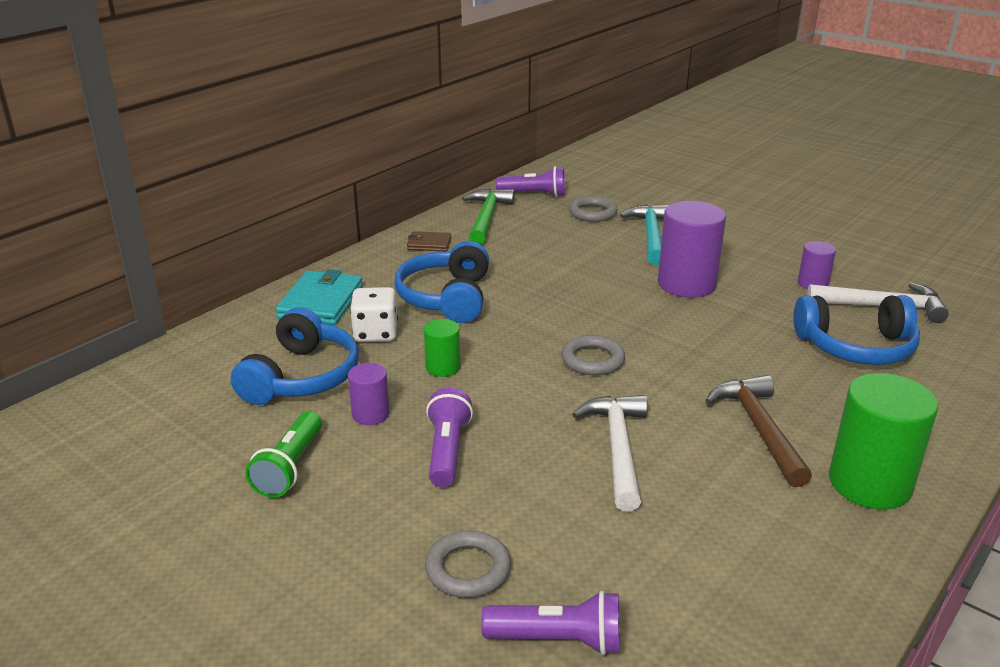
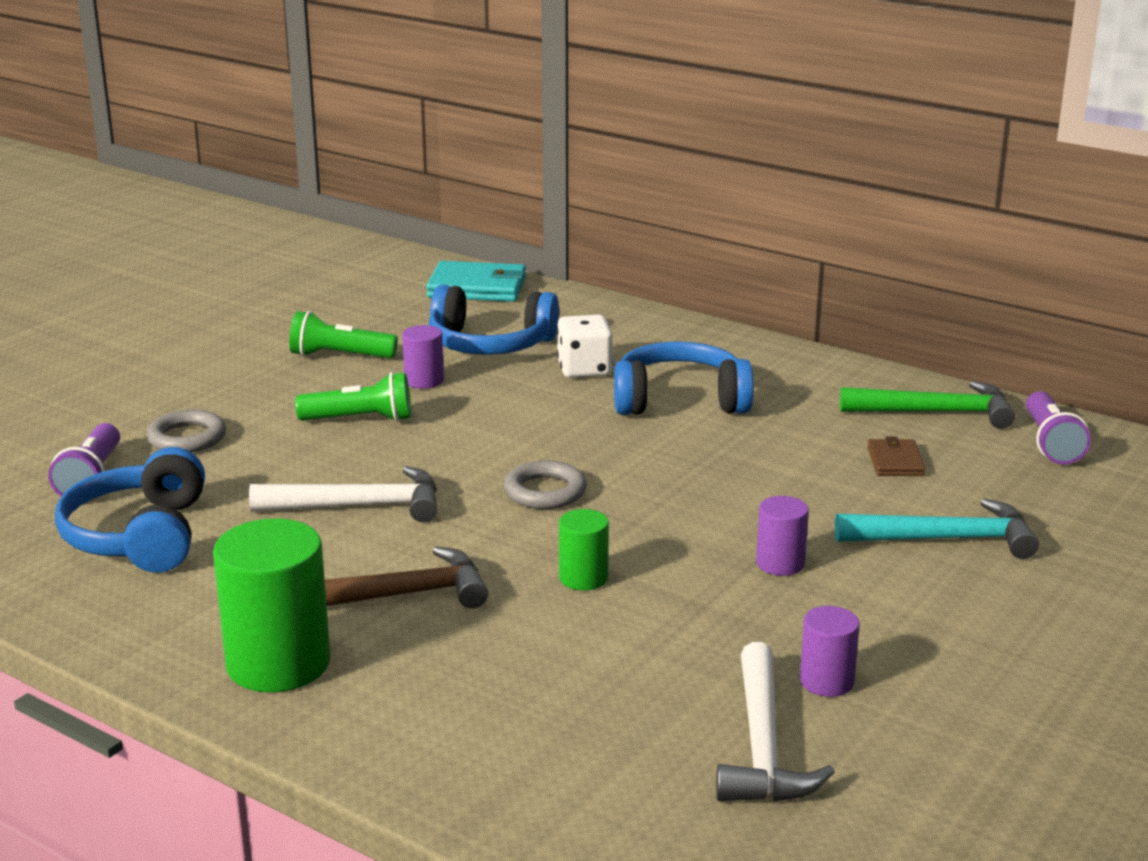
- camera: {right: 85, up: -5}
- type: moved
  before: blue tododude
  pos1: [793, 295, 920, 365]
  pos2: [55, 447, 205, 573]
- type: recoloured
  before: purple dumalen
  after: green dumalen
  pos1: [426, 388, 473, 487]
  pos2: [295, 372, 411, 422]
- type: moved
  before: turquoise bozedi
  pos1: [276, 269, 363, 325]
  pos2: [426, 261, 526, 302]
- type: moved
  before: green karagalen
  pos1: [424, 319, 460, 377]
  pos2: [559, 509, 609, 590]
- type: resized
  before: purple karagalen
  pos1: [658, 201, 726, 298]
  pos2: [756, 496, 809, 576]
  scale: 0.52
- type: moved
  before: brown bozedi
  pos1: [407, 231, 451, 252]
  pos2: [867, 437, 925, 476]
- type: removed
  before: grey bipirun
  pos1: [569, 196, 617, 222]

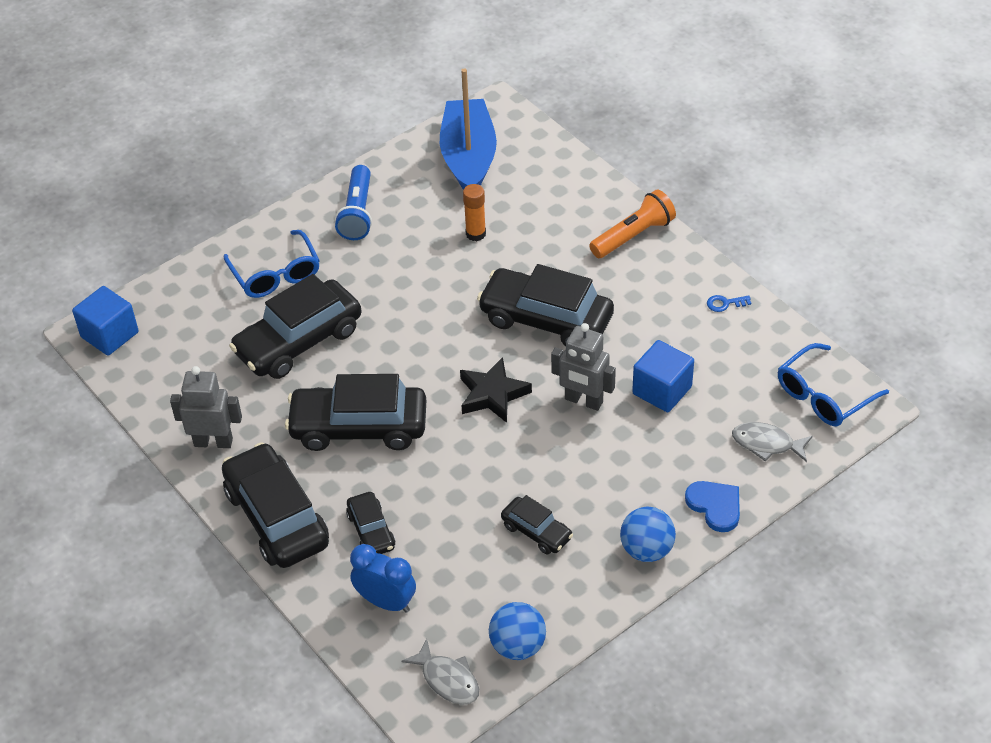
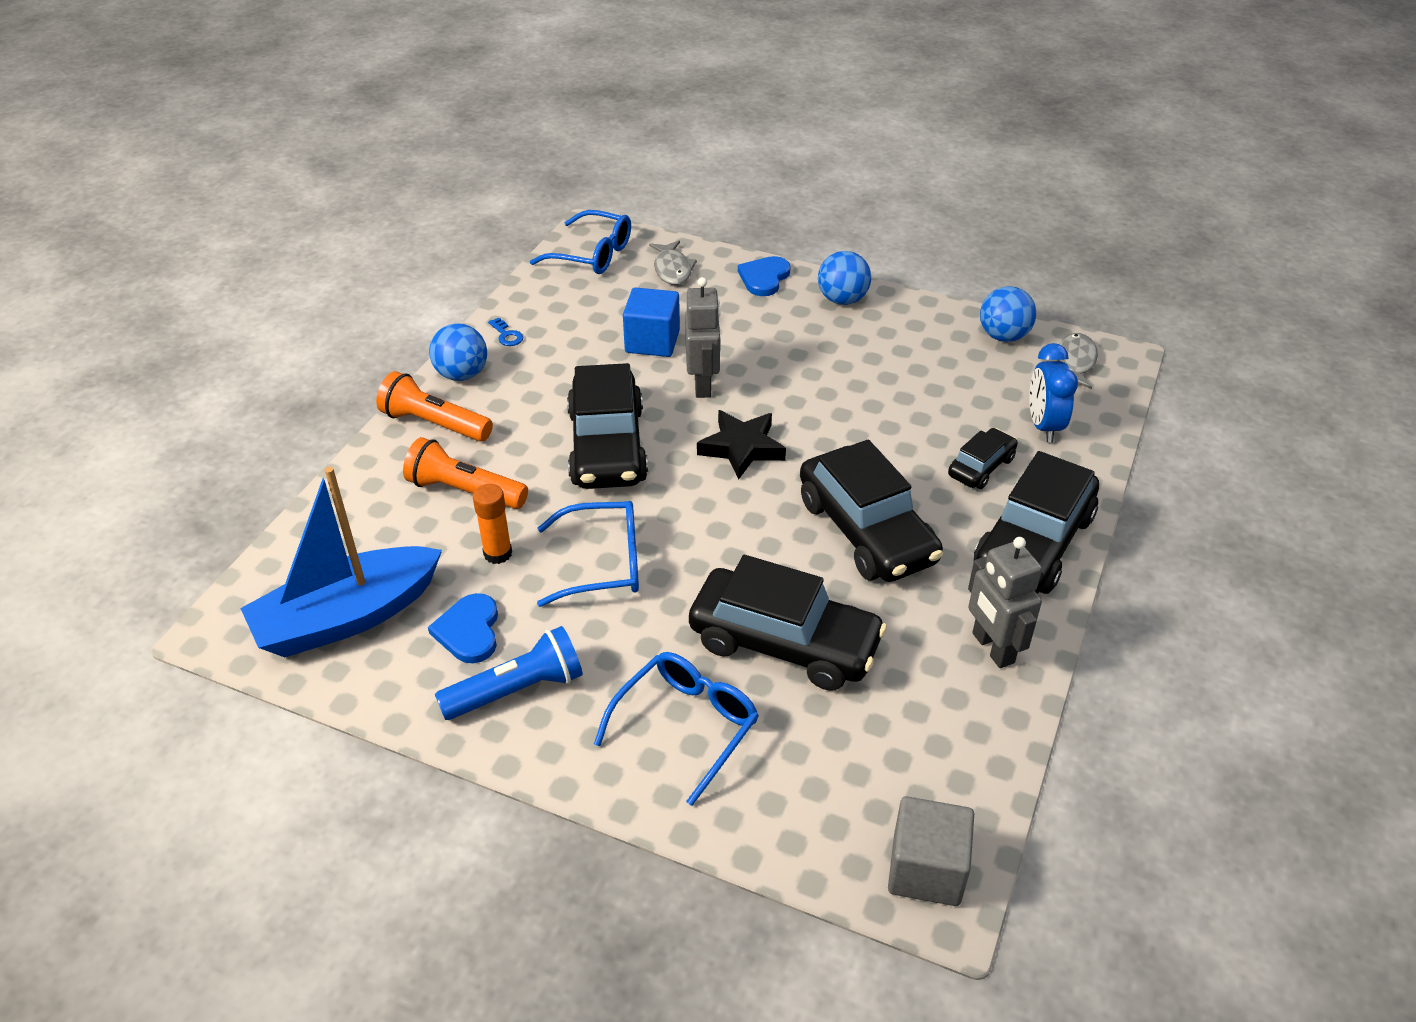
- camera: {right: -120, up: -5}
- type: added
  after: orange dumalen
  pos2: [403, 437, 528, 509]
- type: added
  after: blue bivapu
  pos2: [428, 593, 498, 663]
- type: added
  after: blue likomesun
  pos2: [429, 323, 487, 381]
- type: added
  after: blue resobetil
  pos2: [537, 501, 639, 607]
- type: recoloured
  before: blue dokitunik
  after: grey dokitunik
  pos1: [72, 286, 139, 355]
  pos2: [888, 796, 974, 906]
- type: removed
  before: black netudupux
  pos1: [501, 495, 573, 555]

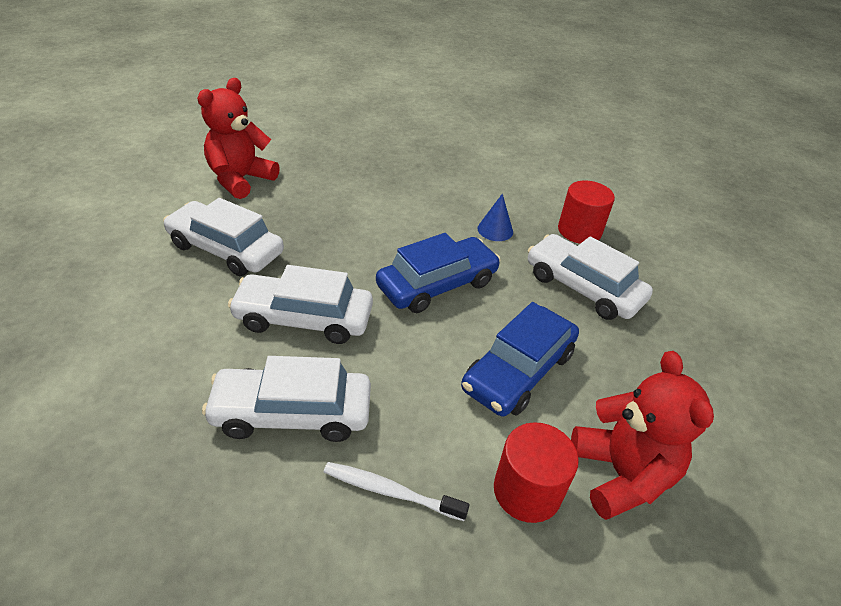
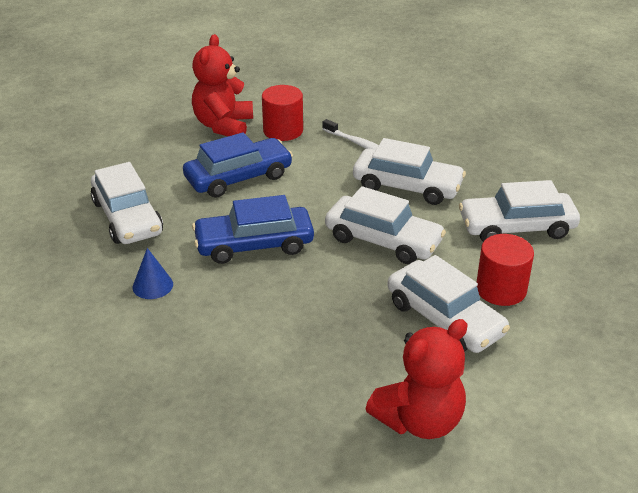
- camera: {right: -155, up: -5}
- type: added
  after: white netudupux
  pos2: [459, 180, 580, 242]
- type: moved
  before: red karagalen
  pos1: [558, 180, 615, 244]
  pos2: [477, 234, 534, 306]

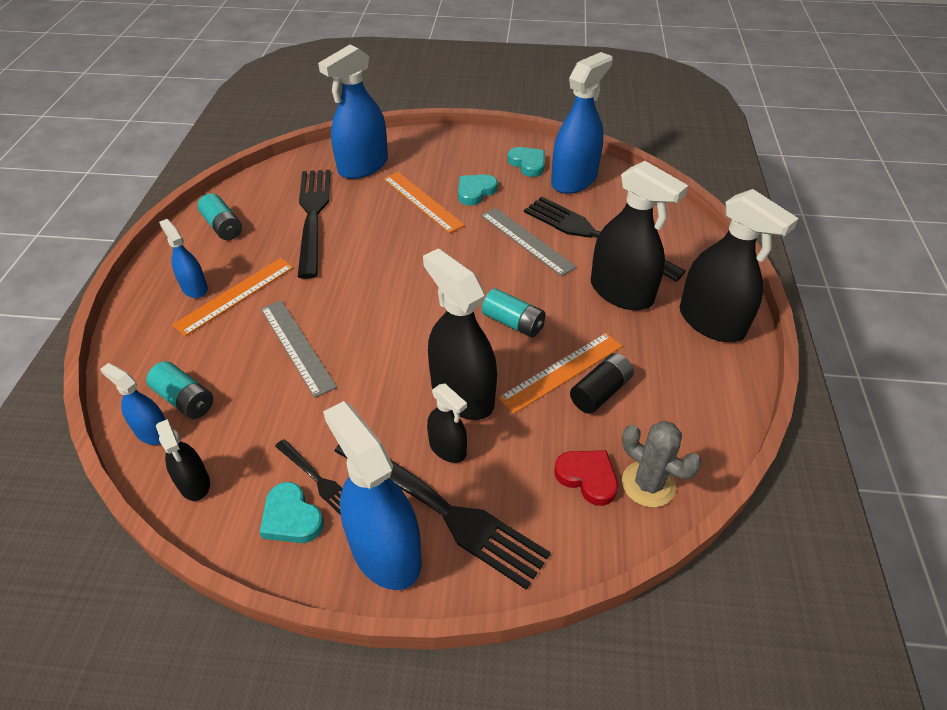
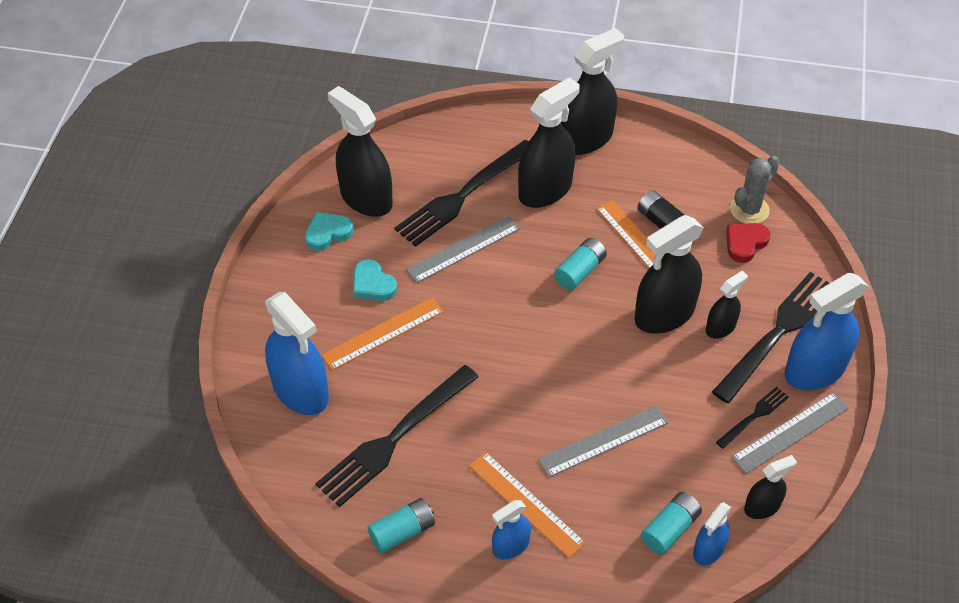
- camera: {right: -85, up: 5}
- type: turned
  before: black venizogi
  pos1: [298, 170, 330, 279]
  pos2: [315, 365, 479, 507]
  turn: -45
- type: recoloured
  before: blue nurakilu
  after: black nurakilu
  pos1: [551, 52, 613, 194]
  pos2: [328, 86, 393, 217]
- type: replaced
  before: turquoise bivapu
  after: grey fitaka
  pos1: [259, 482, 324, 543]
  pos2: [731, 392, 849, 474]

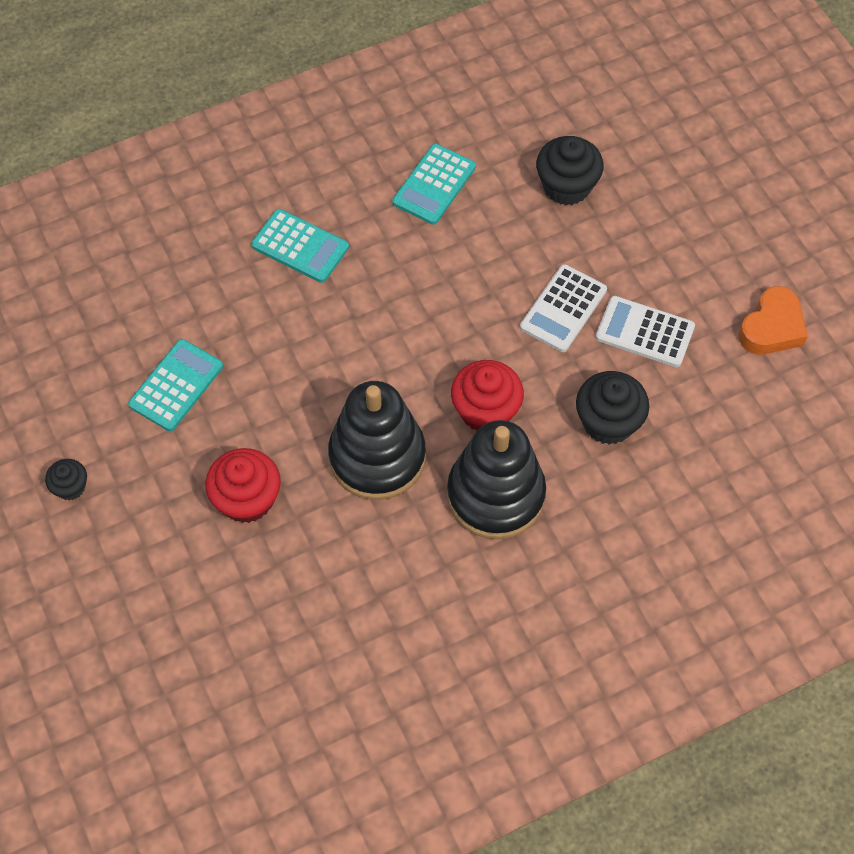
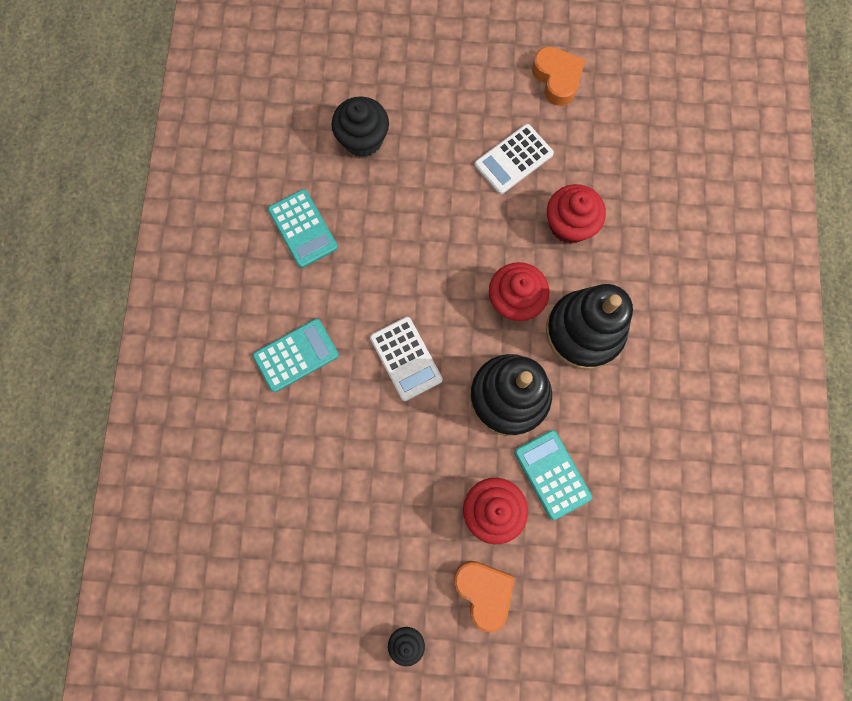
- camera: {right: -60, up: 15}
- type: moved
  before: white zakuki
  pos1: [520, 264, 607, 352]
  pos2: [370, 317, 443, 401]
- type: added
  after: orange bivapu
  pos2: [454, 561, 515, 632]
- type: moved
  before: turquoise zakuki
  pos1: [128, 339, 223, 431]
  pos2: [514, 430, 592, 520]
- type: recoloured
  before: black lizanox
  after: red lizanox
  pos1: [576, 371, 649, 445]
  pos2: [547, 184, 606, 244]

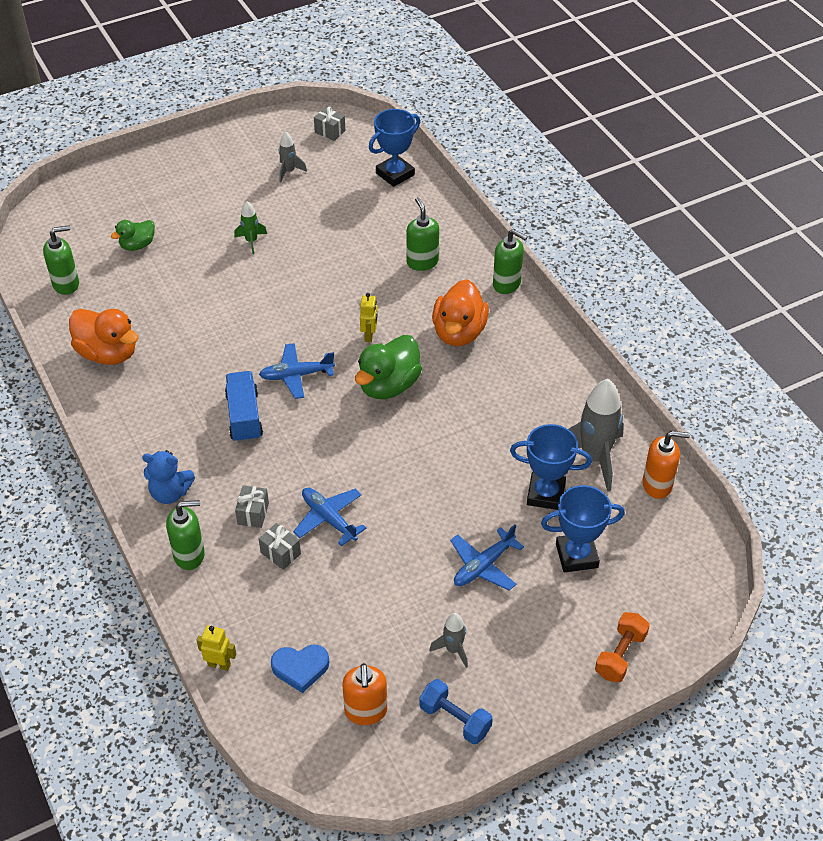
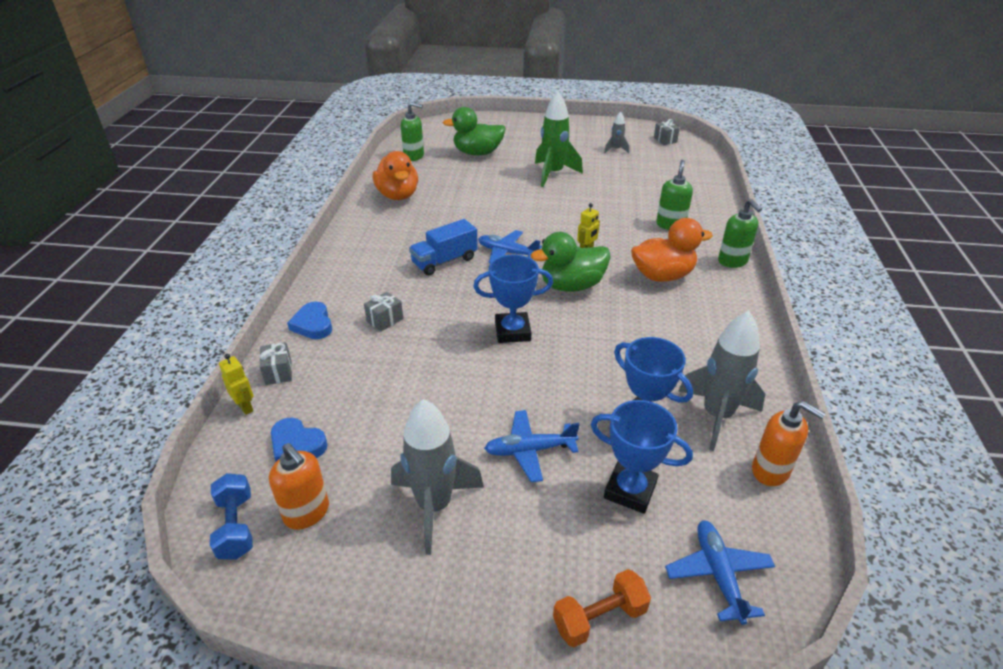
- camera: {right: 35, up: -10}
- type: moved
  before: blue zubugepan
  pos1: [419, 679, 493, 744]
  pos2: [210, 473, 253, 560]
- type: moved
  before: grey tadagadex
  pos1: [259, 523, 301, 570]
  pos2: [259, 342, 292, 385]
- type: turned
  before: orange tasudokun
  pos1: [342, 663, 387, 725]
  pos2: [269, 443, 329, 530]
  turn: -75
- type: replaced
  before: green tasudokun
  after: blue bivapu
  pos1: [166, 500, 205, 570]
  pos2: [287, 301, 332, 339]
- type: resized
  before: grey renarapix
  pos1: [429, 613, 468, 668]
  pos2: [391, 399, 484, 555]
  scale: 1.97
- type: turned
  before: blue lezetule
  pos1: [225, 371, 263, 443]
  pos2: [409, 219, 478, 275]
  turn: -150
- type: resized
  before: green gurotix
  pos1: [111, 220, 155, 251]
  pos2: [443, 107, 506, 155]
  scale: 1.72
- type: moved
  before: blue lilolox
  pos1: [369, 109, 420, 187]
  pos2: [473, 255, 553, 343]
- type: resized
  before: green renarapix
  pos1: [234, 201, 267, 254]
  pos2: [535, 91, 583, 187]
  scale: 1.97
- type: turned
  before: orange gurotix
  pos1: [432, 279, 489, 346]
  pos2: [631, 218, 713, 282]
  turn: -150
- type: moved
  before: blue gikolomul
  pos1: [293, 488, 366, 546]
  pos2: [665, 520, 775, 625]
- type: removed
  before: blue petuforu
  pos1: [142, 450, 195, 504]

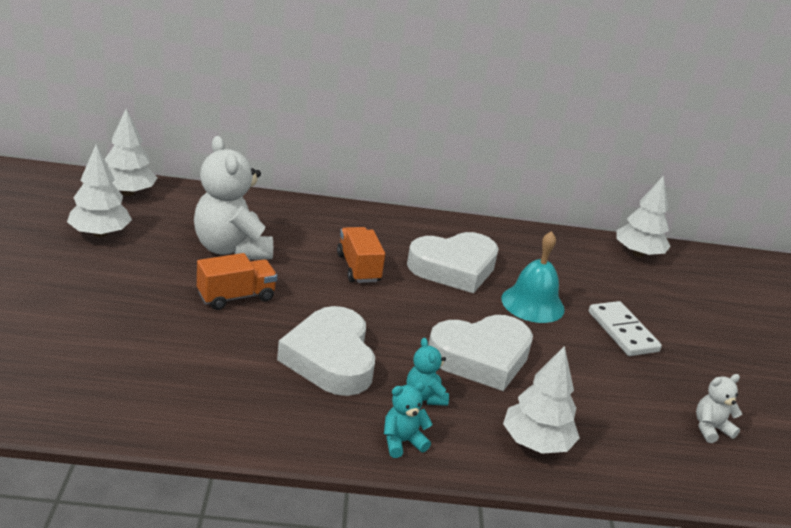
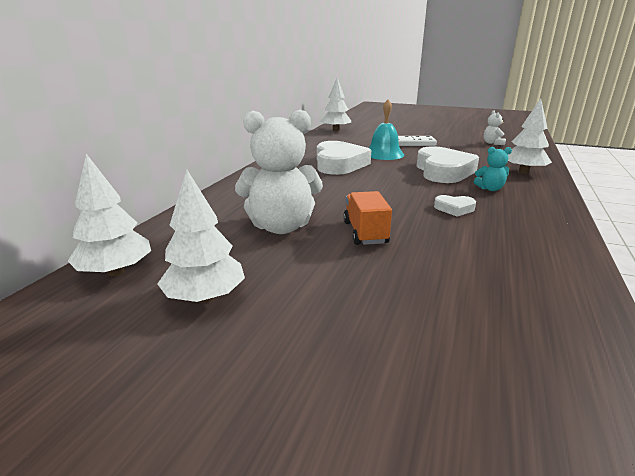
- camera: {right: -65, up: -5}
- type: resized
  before: white bivapu
  pos1: [277, 306, 375, 396]
  pos2: [434, 195, 476, 217]
  scale: 0.45
- type: removed
  before: orange lezetule
  pos1: [337, 227, 385, 283]
- type: removed
  before: turquoise petuforu
  pos1: [384, 382, 433, 458]

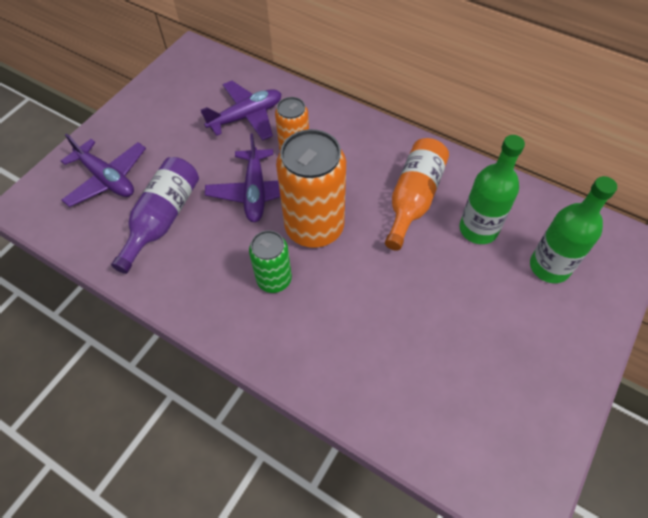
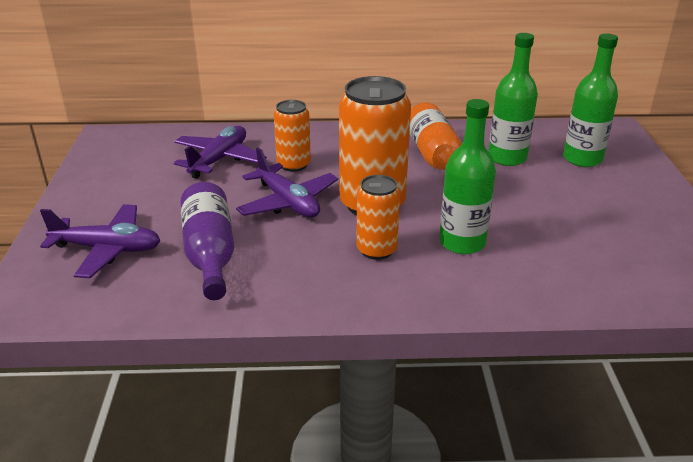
- camera: {right: -35, up: -25}
- type: recoloured
  before: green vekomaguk
  after: orange vekomaguk
  pos1: [249, 230, 292, 293]
  pos2: [356, 175, 400, 260]
- type: added
  after: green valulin
  pos2: [439, 99, 496, 254]

